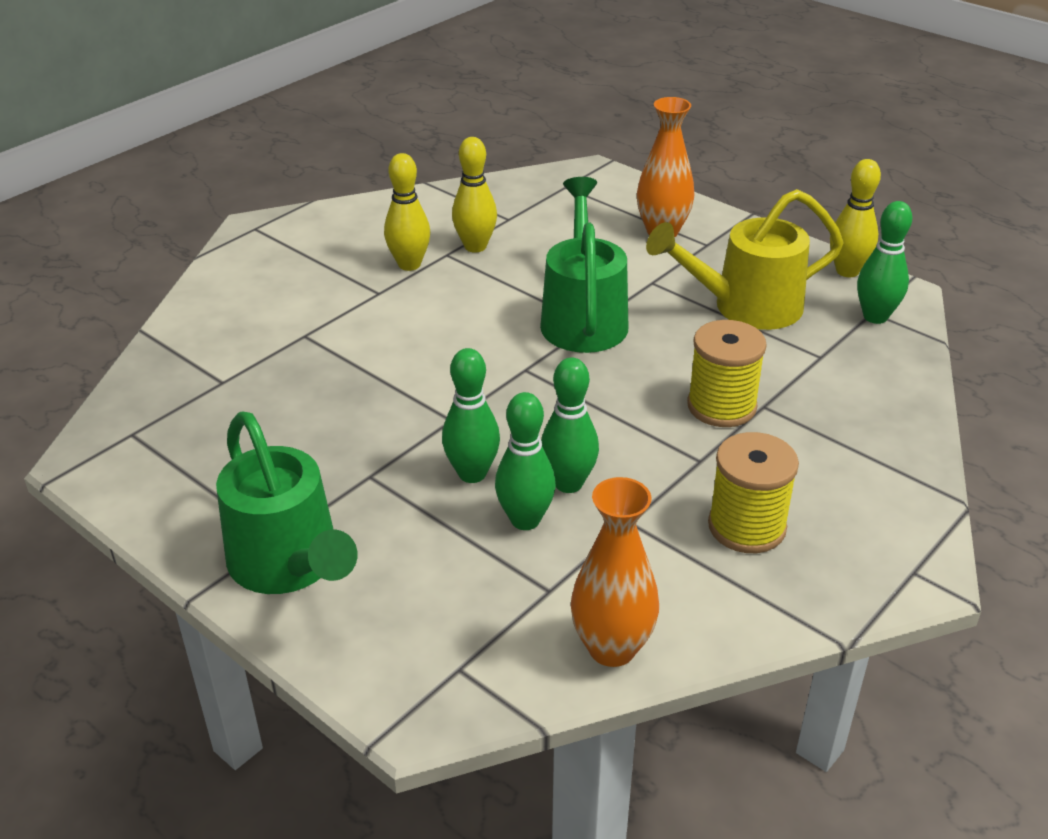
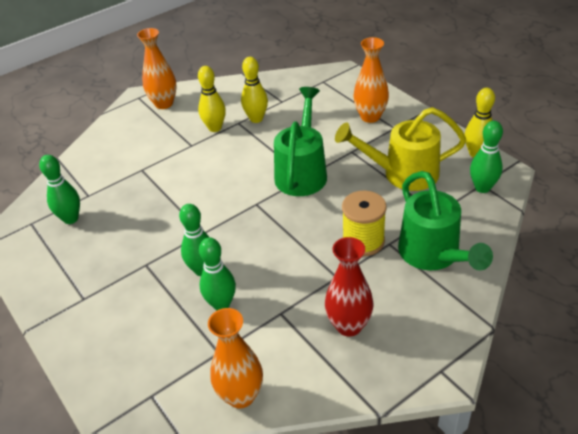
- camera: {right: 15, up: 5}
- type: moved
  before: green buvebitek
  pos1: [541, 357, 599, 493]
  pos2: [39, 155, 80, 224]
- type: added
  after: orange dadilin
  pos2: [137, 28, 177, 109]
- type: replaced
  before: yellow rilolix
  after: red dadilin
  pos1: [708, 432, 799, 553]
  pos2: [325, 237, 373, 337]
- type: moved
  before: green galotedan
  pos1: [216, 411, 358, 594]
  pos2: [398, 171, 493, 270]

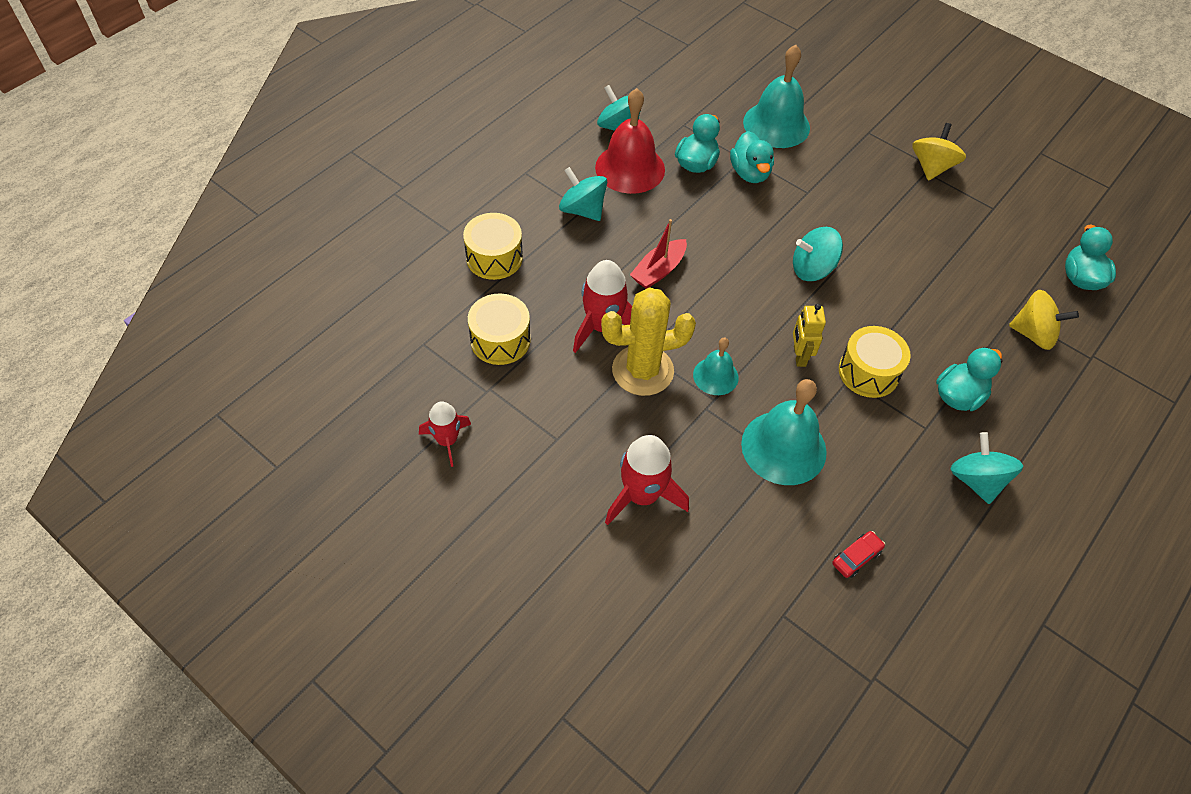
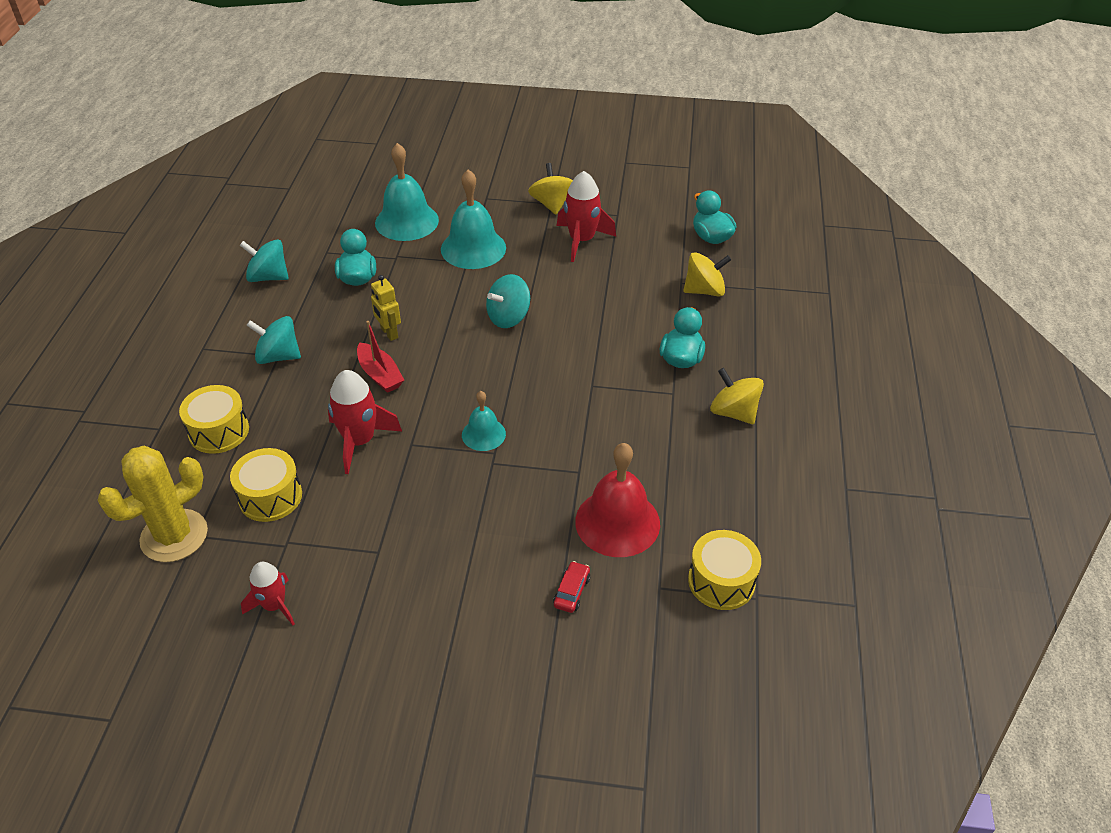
- camera: {right: -30, up: -10}
- type: moved
  before: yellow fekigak
  pos1: [601, 288, 696, 396]
  pos2: [97, 446, 208, 562]
- type: turned
  before: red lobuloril
  pos1: [630, 219, 687, 289]
  pos2: [357, 321, 404, 393]
  turn: -45
- type: moved
  before: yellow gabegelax
  pos1: [793, 304, 826, 367]
  pos2: [371, 275, 401, 341]
- type: moved
  before: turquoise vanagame
  pos1: [741, 379, 827, 485]
  pos2: [441, 169, 506, 269]
- type: moved
  before: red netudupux
  pos1: [832, 531, 885, 578]
  pos2: [553, 561, 590, 613]
- type: moved
  before: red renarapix
  pos1: [605, 435, 689, 525]
  pos2: [557, 171, 616, 262]
- type: moved
  before: red vanagame
  pos1: [595, 88, 665, 194]
  pos2: [575, 443, 660, 557]
- type: moved
  before: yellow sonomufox
  pos1: [839, 326, 911, 398]
  pos2: [688, 530, 761, 610]
- type: recoloured
  before: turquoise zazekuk
  after: yellow zazekuk
  pos1: [950, 432, 1023, 504]
  pos2: [710, 368, 764, 424]
- type: removed
  before: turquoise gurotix
  pos1: [730, 131, 774, 183]

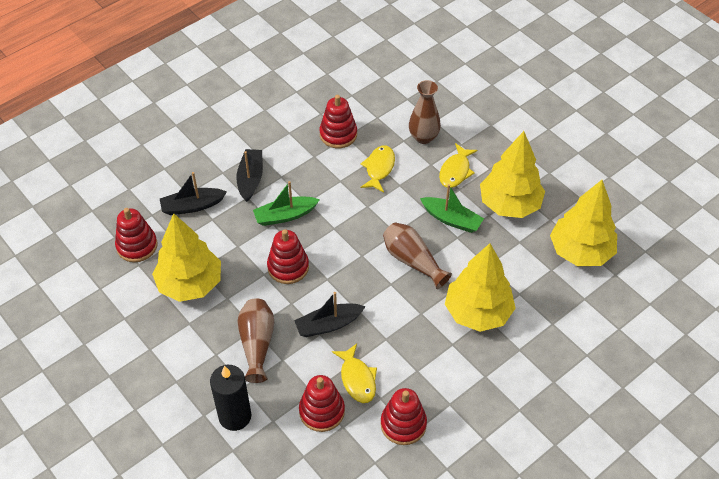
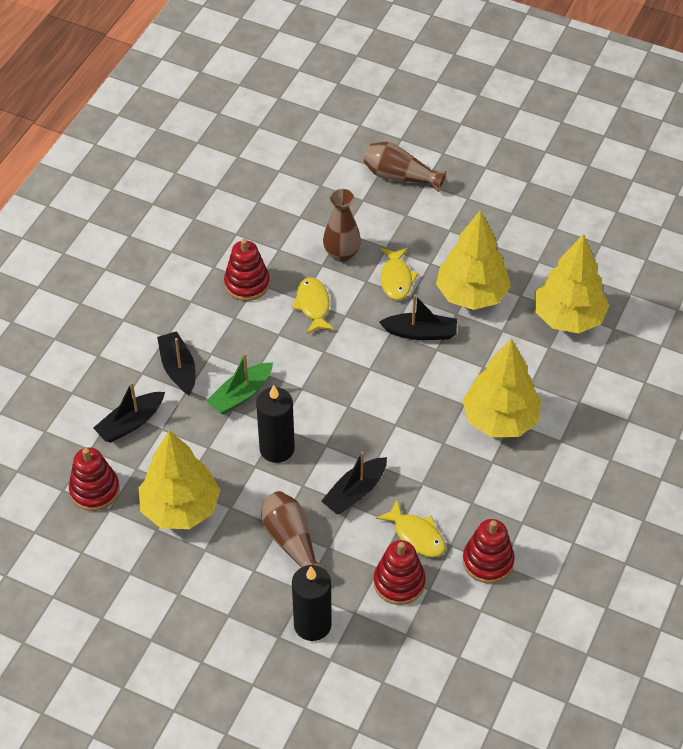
- camera: {right: -25, up: 0}
- type: replaced
  before: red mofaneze
  after: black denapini
  pos1: [267, 229, 309, 284]
  pos2: [256, 385, 295, 463]
- type: moved
  before: brown dadilin
  pos1: [383, 222, 452, 289]
  pos2: [364, 142, 446, 192]
- type: recoloured
  before: green lobuloril
  after: black lobuloril
  pos1: [420, 184, 484, 233]
  pos2: [379, 295, 457, 340]

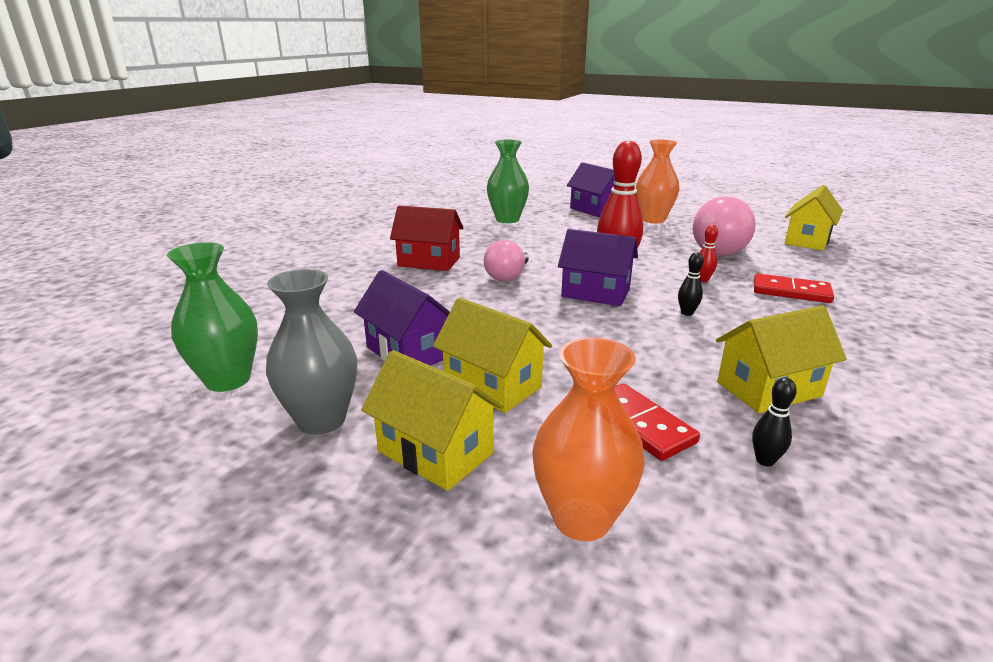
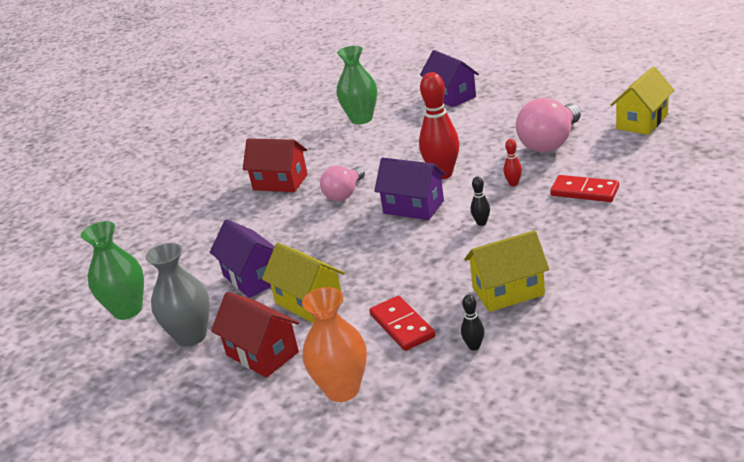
- camera: {right: 10, up: 5}
- type: recoloured
  before: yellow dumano
  after: red dumano
  pos1: [361, 350, 504, 491]
  pos2: [211, 292, 299, 378]
- type: removed
  before: orange dadilin
  pos1: [636, 140, 679, 223]

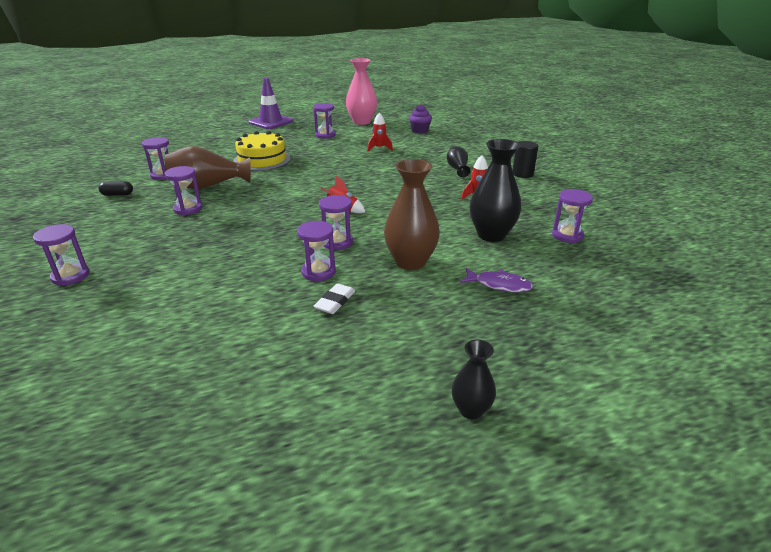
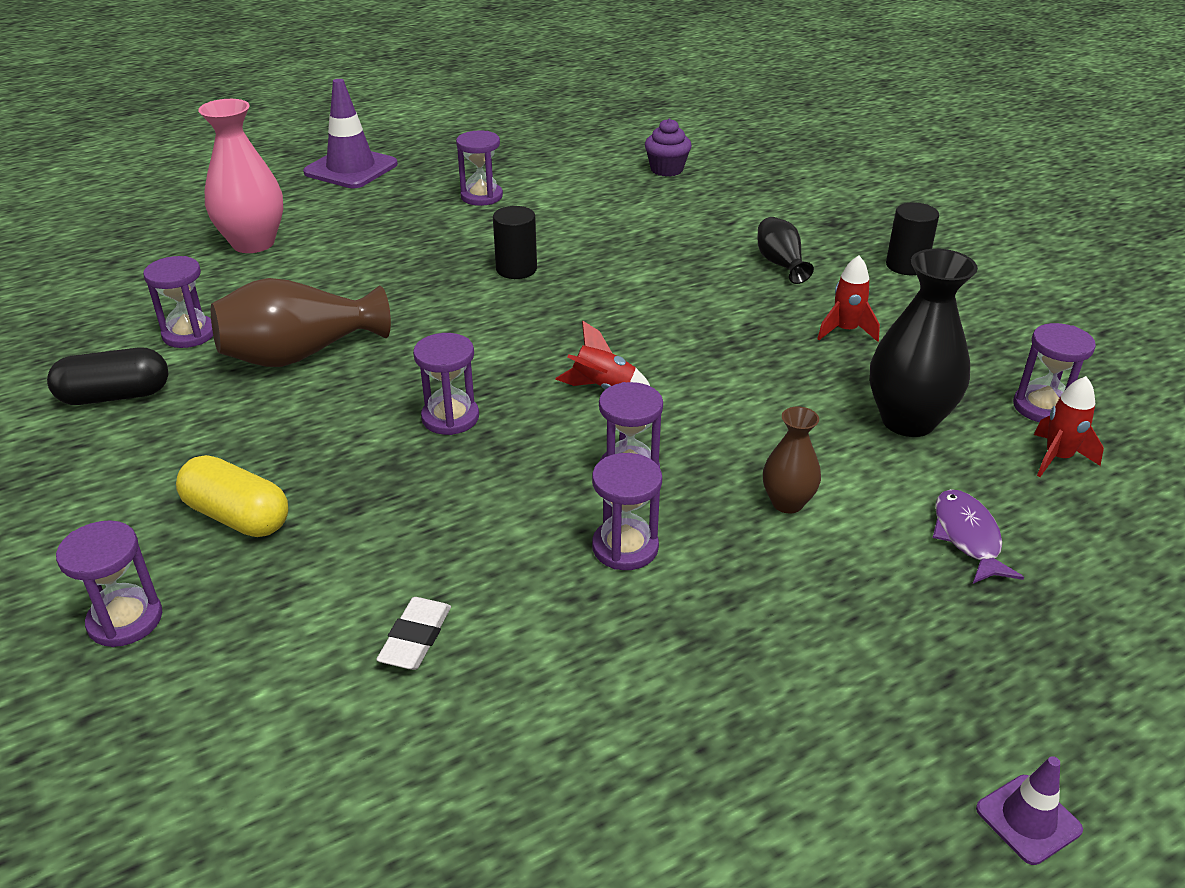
- camera: {right: -10, up: 5}
- type: resized
  before: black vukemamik
  pos1: [98, 181, 133, 196]
  pos2: [47, 347, 168, 405]
  scale: 1.63
- type: added
  after: yellow vukemamik
  pos2: [176, 455, 288, 537]
- type: moved
  before: pink dadilin
  pos1: [346, 58, 377, 125]
  pos2: [198, 99, 283, 253]
- type: moved
  before: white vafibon
  pos1: [313, 283, 355, 314]
  pos2: [376, 597, 451, 670]
- type: moved
  before: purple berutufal
  pos1: [165, 166, 202, 215]
  pos2: [413, 333, 479, 435]
- type: added
  after: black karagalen
  pos2: [493, 206, 537, 279]
- type: resized
  before: brown dadilin
  pos1: [384, 159, 440, 270]
  pos2: [763, 407, 821, 513]
  scale: 0.55
- type: turned
  before: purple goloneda
  pos1: [460, 268, 533, 292]
  pos2: [933, 489, 1024, 583]
  turn: -105
- type: replaced
  before: black dadilin
  after: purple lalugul
  pos1: [452, 340, 496, 420]
  pos2: [976, 756, 1083, 865]
- type: moved
  before: red renarapix
  pos1: [367, 113, 393, 152]
  pos2: [1034, 376, 1104, 477]
- type: removed
  before: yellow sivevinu
  pos1: [233, 131, 291, 171]

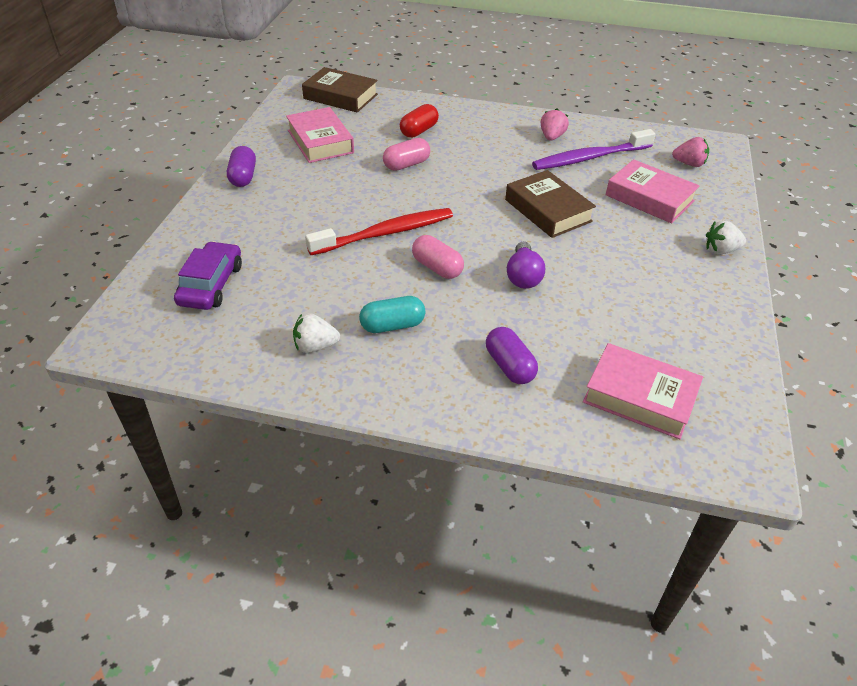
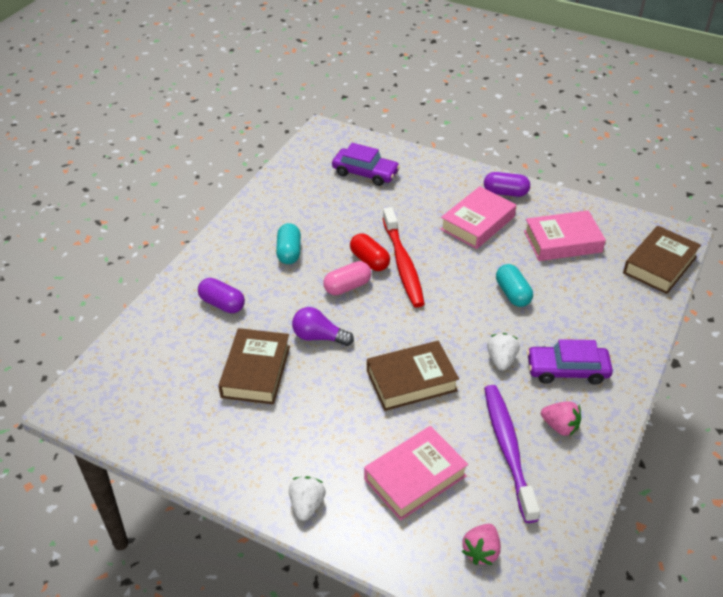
- camera: {right: 105, up: 0}
- type: turned
  before: purple vukemamik
  pos1: [486, 327, 538, 384]
  pos2: [198, 278, 245, 313]
  turn: 45
- type: added
  after: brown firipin
  pos2: [218, 328, 290, 404]
- type: moved
  before: red vukemamik
  pos1: [400, 104, 439, 138]
  pos2: [350, 233, 390, 271]
- type: moved
  before: pink firipin
  pos1: [583, 343, 703, 439]
  pos2: [440, 186, 516, 249]
- type: moved
  before: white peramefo
  pos1: [293, 313, 340, 353]
  pos2: [487, 333, 520, 371]
- type: recoloured
  before: pink vukemamik
  after: turquoise vukemamik
  pos1: [383, 138, 430, 171]
  pos2: [496, 264, 533, 307]
- type: added
  after: purple netudupux
  pos2: [527, 339, 613, 385]

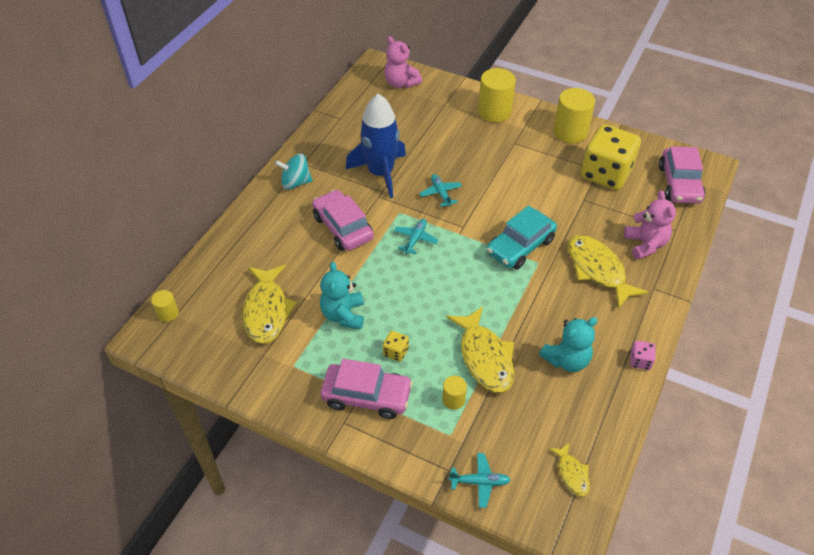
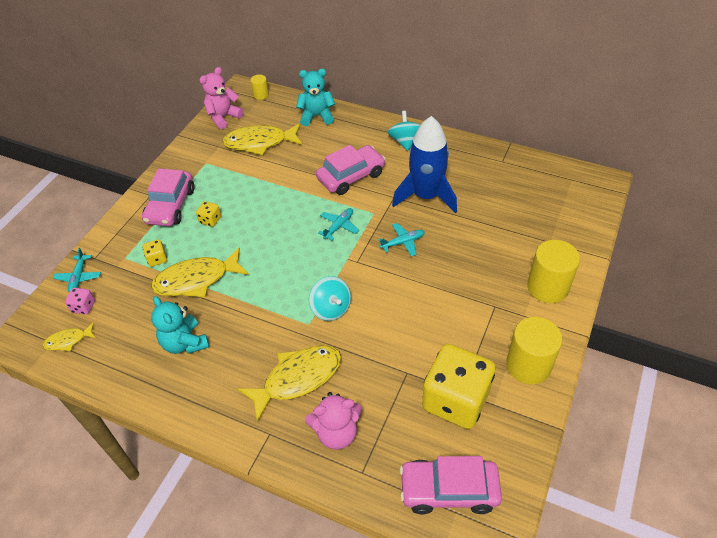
- camera: {right: 90, up: 0}
- type: moved
  before: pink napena
  pos1: [630, 341, 656, 370]
  pos2: [65, 288, 95, 314]
- type: replaced
  before: yellow karagalen
  after: yellow napena
  pos1: [442, 376, 467, 410]
  pos2: [142, 239, 167, 267]
- type: moved
  before: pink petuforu
  pos1: [384, 36, 422, 88]
  pos2: [199, 67, 244, 129]
- type: moved
  before: turquoise petuforu
  pos1: [320, 262, 364, 330]
  pos2: [296, 69, 335, 126]
- type: replaced
  before: turquoise netudupux
  after: turquoise zazekuk
  pos1: [486, 205, 557, 270]
  pos2: [309, 276, 351, 321]
- type: turned
  before: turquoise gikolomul
  pos1: [394, 219, 439, 254]
  pos2: [318, 208, 359, 241]
  turn: -75

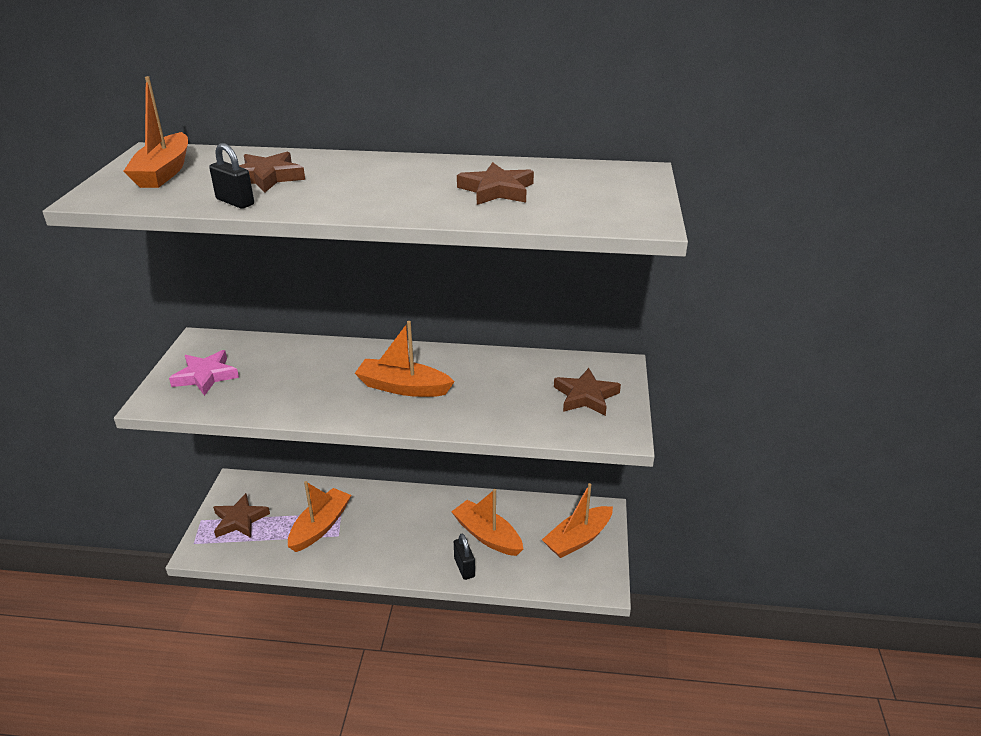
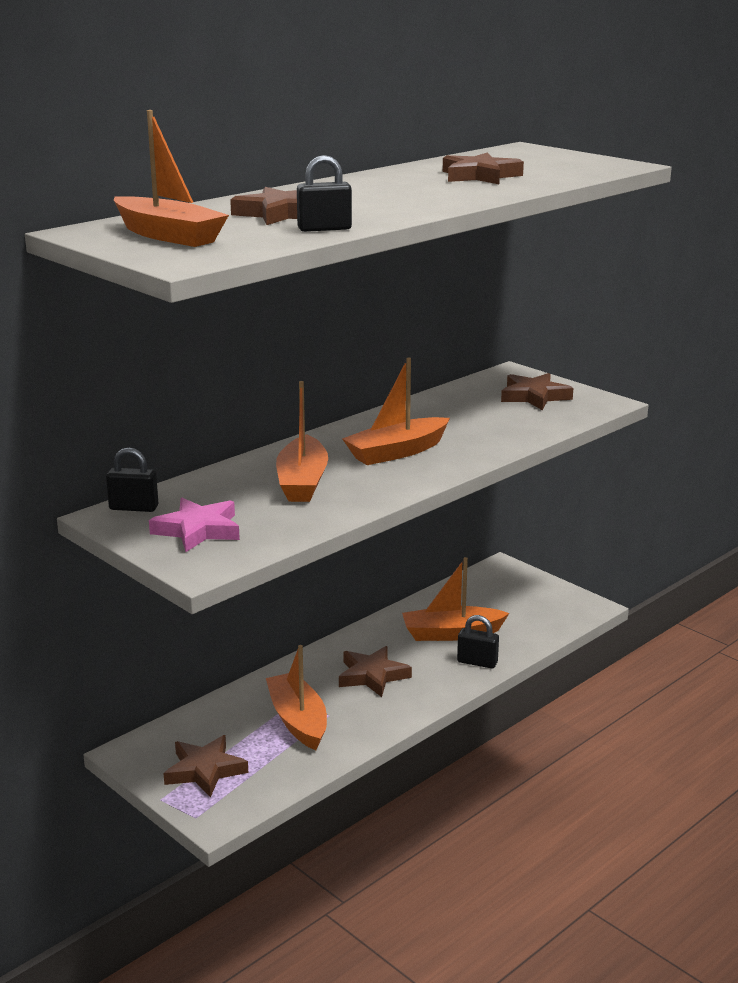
- camera: {right: -50, up: -10}
- type: added
  after: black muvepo
  pos2: [106, 447, 158, 512]
- type: moved
  before: orange lobuloril
  pos1: [542, 483, 613, 558]
  pos2: [276, 381, 328, 502]
- type: added
  after: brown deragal
  pos2: [339, 646, 412, 697]

